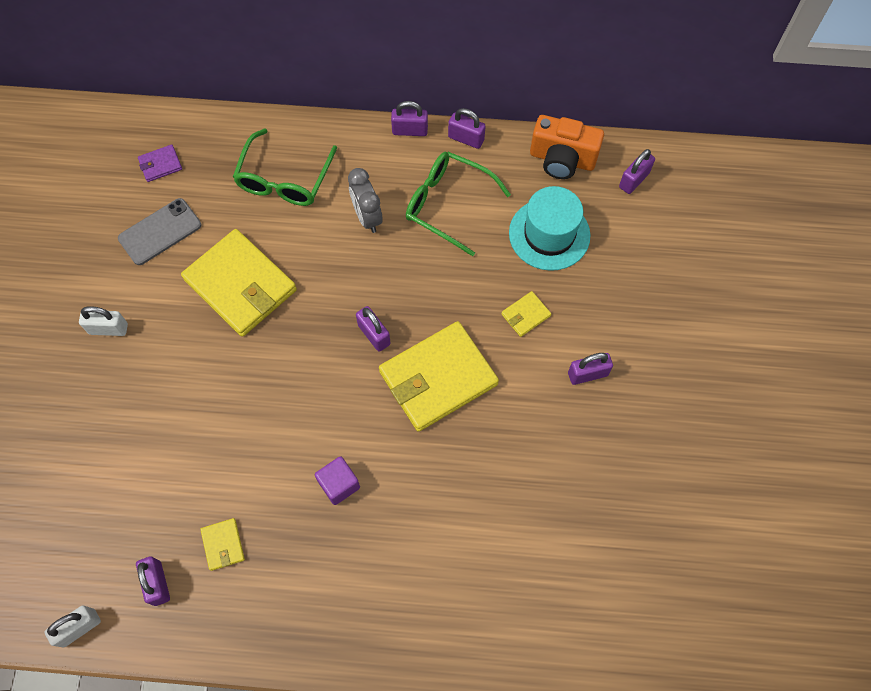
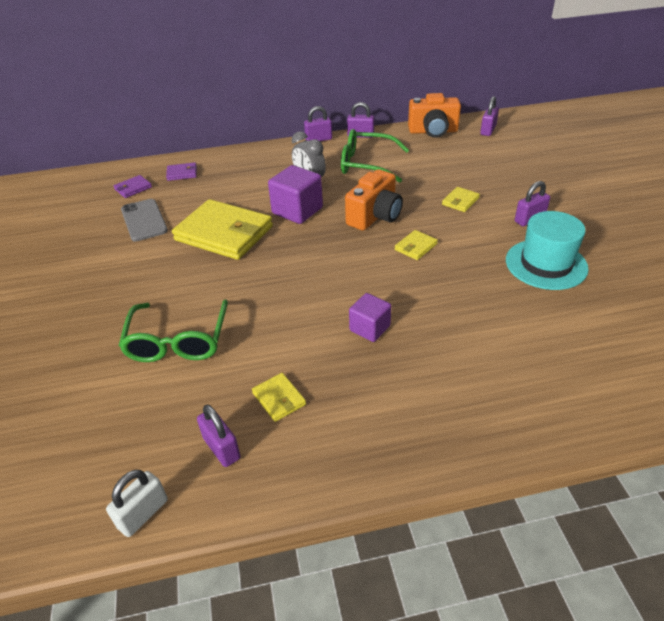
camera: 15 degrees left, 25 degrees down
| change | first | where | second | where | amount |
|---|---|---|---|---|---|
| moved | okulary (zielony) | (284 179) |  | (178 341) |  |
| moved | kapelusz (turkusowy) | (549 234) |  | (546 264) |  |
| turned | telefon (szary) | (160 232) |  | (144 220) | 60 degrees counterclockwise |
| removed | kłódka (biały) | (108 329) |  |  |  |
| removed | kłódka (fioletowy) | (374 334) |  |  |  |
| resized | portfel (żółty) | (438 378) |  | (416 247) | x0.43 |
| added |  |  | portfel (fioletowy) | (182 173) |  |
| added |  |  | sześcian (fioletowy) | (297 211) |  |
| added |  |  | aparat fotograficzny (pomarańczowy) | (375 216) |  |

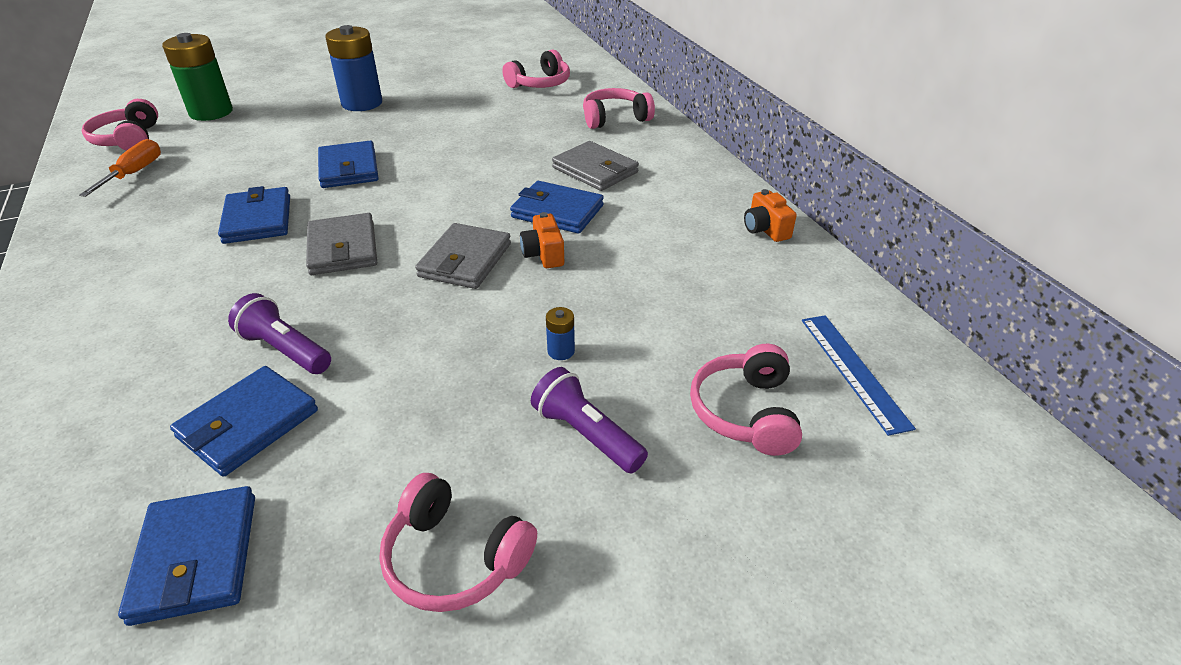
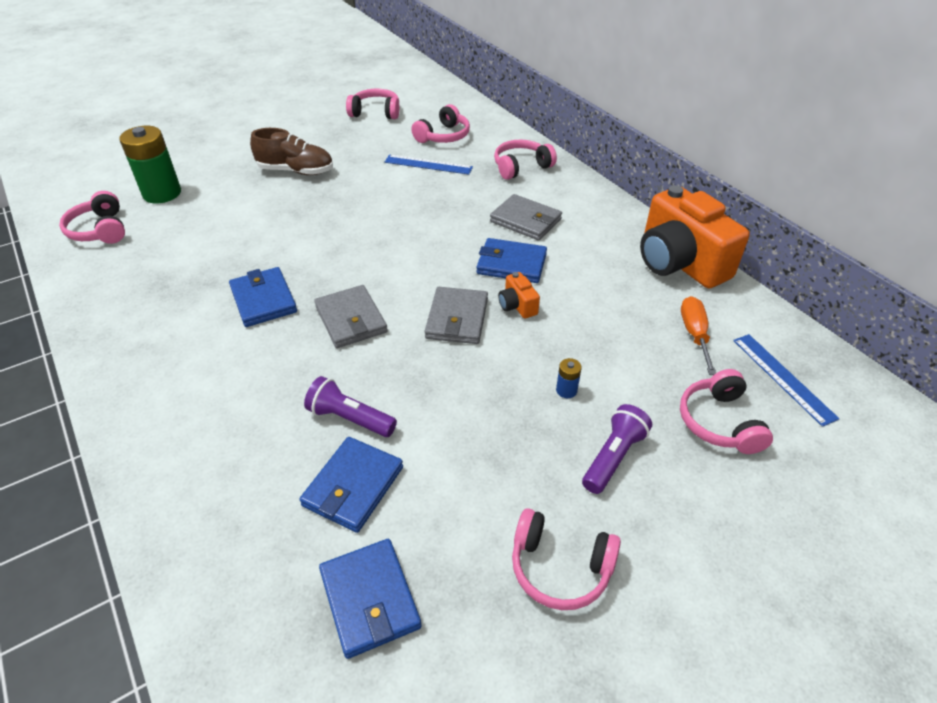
camera: 10 degrees left, 5 degrees up
| change | first | where | second | where | amount |
|---|---|---|---|---|---|
| replaced | bateria (niebieski) | (362 103) | but (brązowy) | (296 171) |  |
| moved | śrubokręt (pomarańczowy) | (134 173) |  | (694 334) |  |
| removed | portfel (niebieski) | (349 169) |  |  |  |
| resized | aparat fotograficzny (pomarańczowy) | (765 229) |  | (679 263) | x2.40 |
| turned | latarka (fioletowy) | (586 434) |  | (613 457) | 90 degrees clockwise |
| added |  |  | słuchawki (różowy) | (375 112) |  |
| added |  |  | linijka (niebieski) | (428 164) |  |

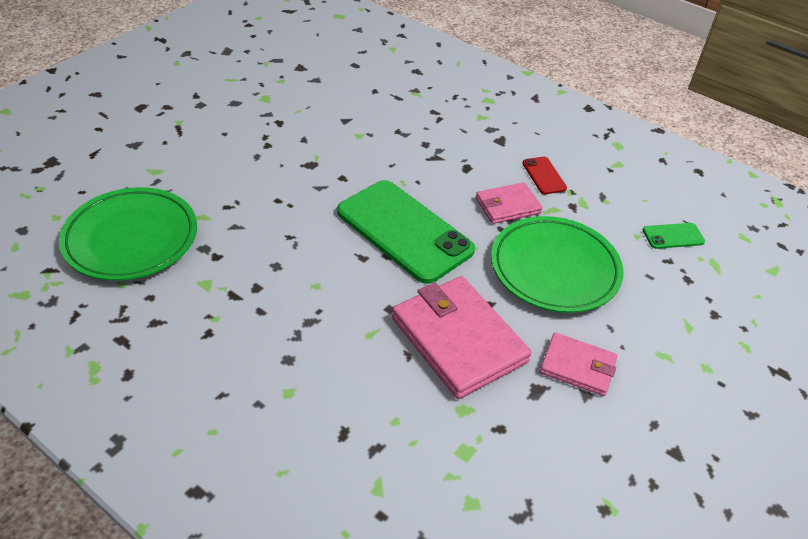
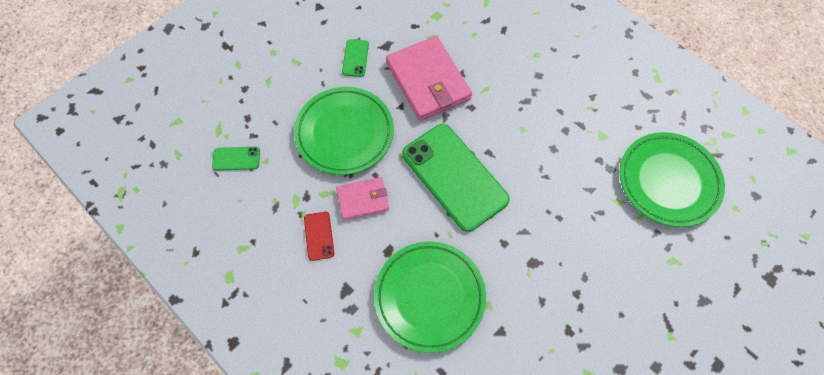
camera: 170 degrees left, 20 degrees up
| change | first | where | second | where | amount |
|---|---|---|---|---|---|
| replaced | portfel (różowy) | (577 366) | telefon (zielony) | (355 58) |  |
| added |  |  | talerz (zielony) | (429 297) |  |

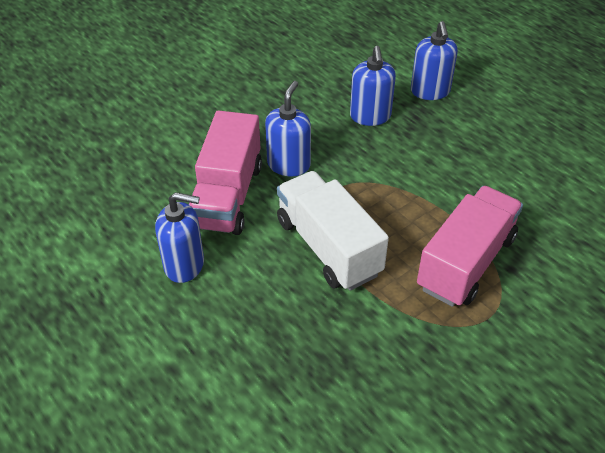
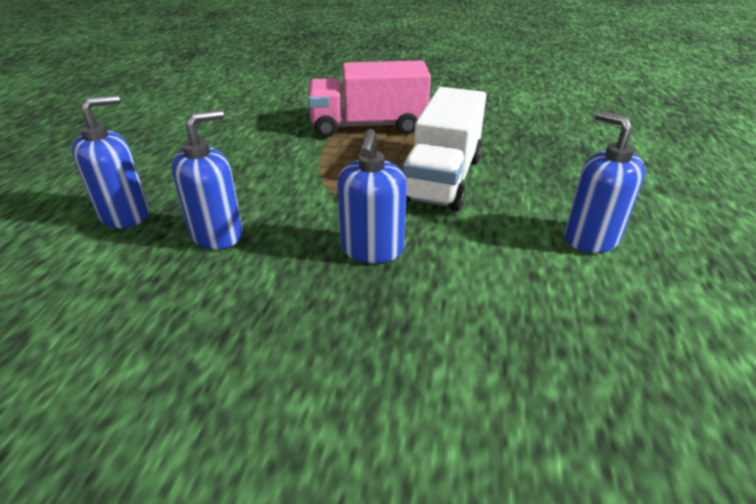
camera: 130 degrees left, 10 degrees down
| change | first | where | second | where | amount |
|---|---|---|---|---|---|
| turned | dozownik mydła (niebieski) | (288 165) |  | (372 249) | 60 degrees counterclockwise |
| removed | ciężarówka (różowy) | (227 196) |  |  |  |

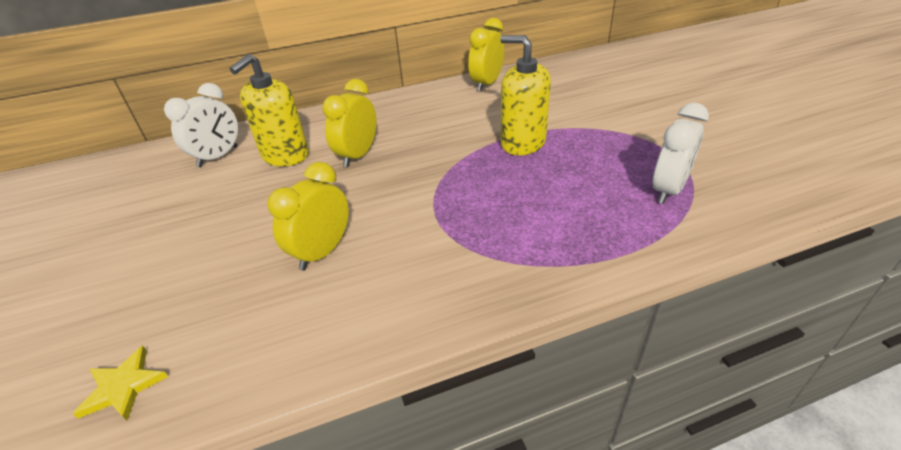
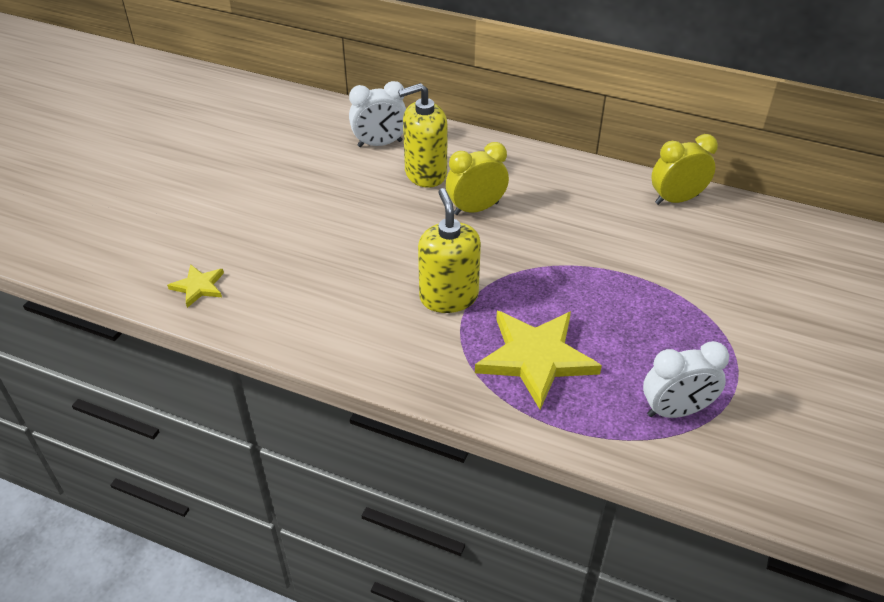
camera: 40 degrees right, 5 degrees up
| change | first | where | second | where | amount |
|---|---|---|---|---|---|
| moved | dozownik mydła (żółty) | (522 143) |  | (448 297) |  |
| removed | budzik (żółty) | (322 252) |  |  |  |
| added |  |  | gwiazda (żółty) | (535 358) |  |

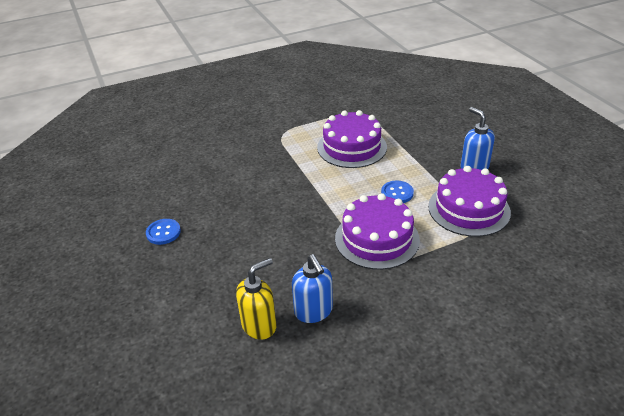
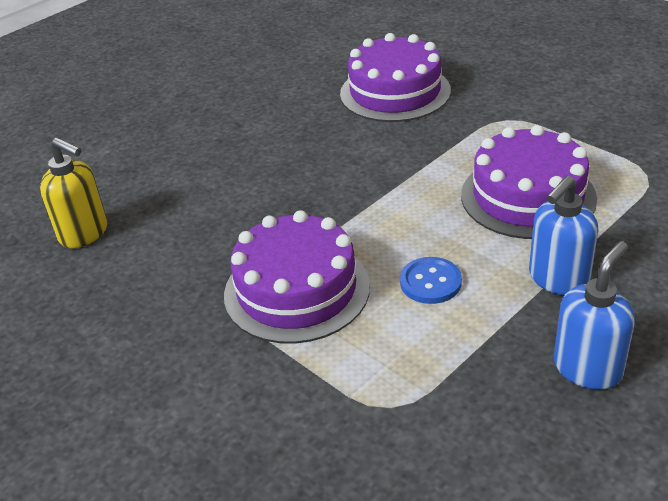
camera: 70 degrees right, 0 degrees up
| change | first | where | second | where | amount |
|---|---|---|---|---|---|
| moved | tort (fioletowy) | (469 209) |  | (395 92) |  |
| removed | guzik (niebieski) | (163 232) |  |  |  |
| moved | dozownik mydła (niebieski) | (313 311) |  | (558 279) |  |

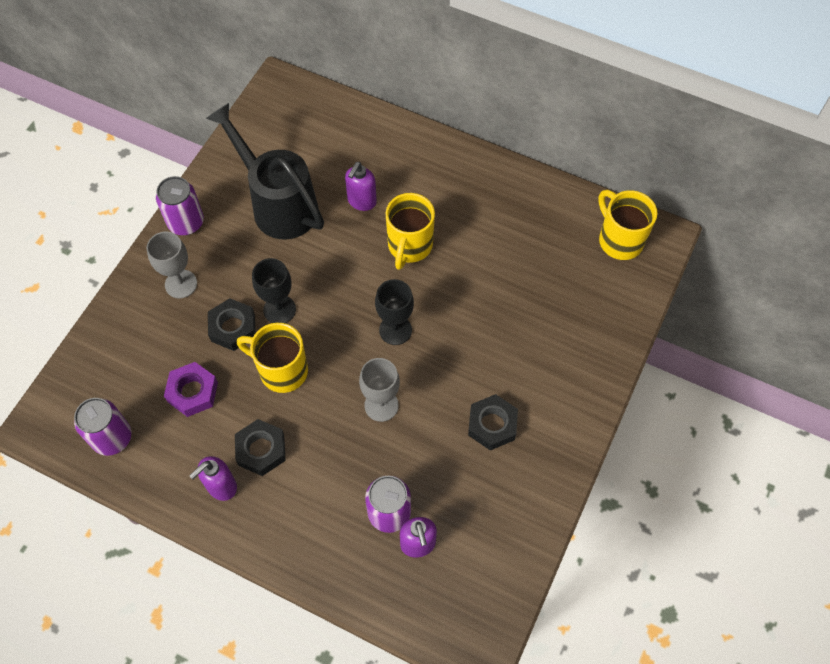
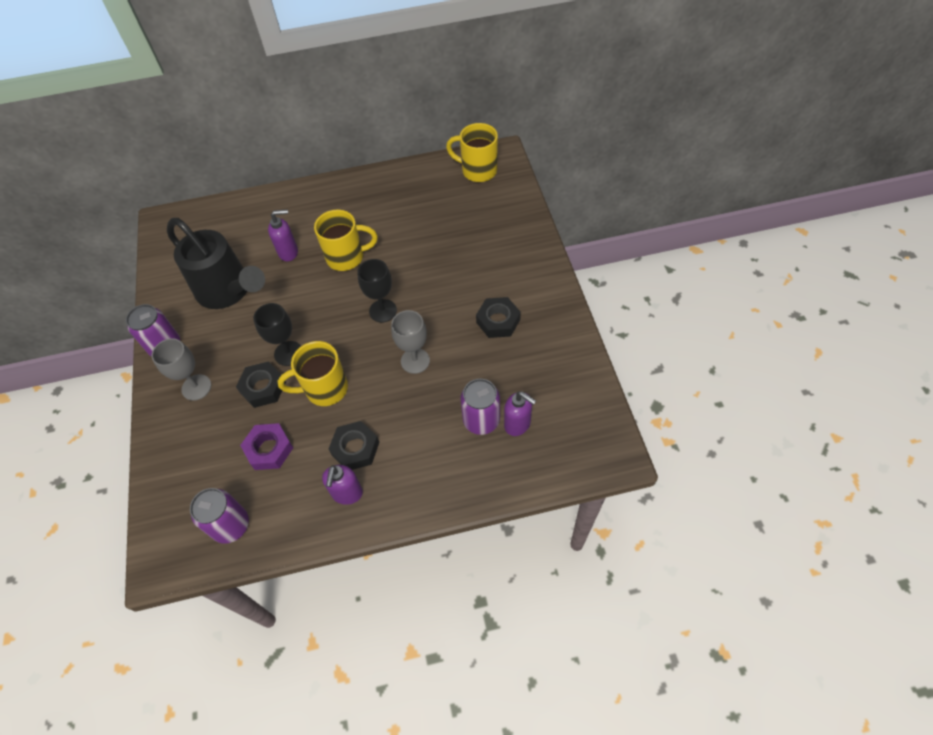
camera: 35 degrees left, 5 degrees down
| change | first | where | second | where | amount |
|---|---|---|---|---|---|
| turned | konewka (czarny) | (278 204) |  | (228 291) | 150 degrees counterclockwise |
| turned | dozownik mydła (fioletowy) | (361 201) |  | (289 252) | 90 degrees counterclockwise |
| turned | kubek (żółty) | (409 246) |  | (347 257) | 75 degrees counterclockwise |

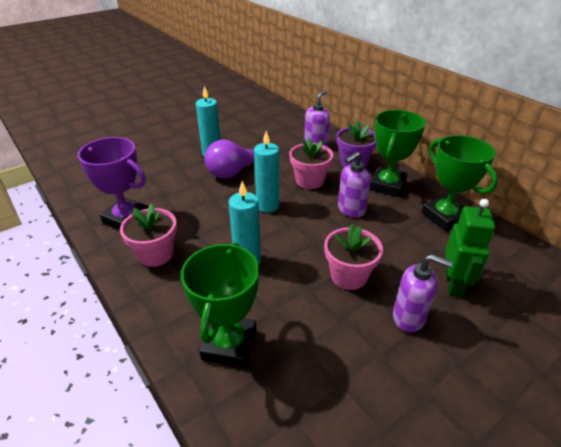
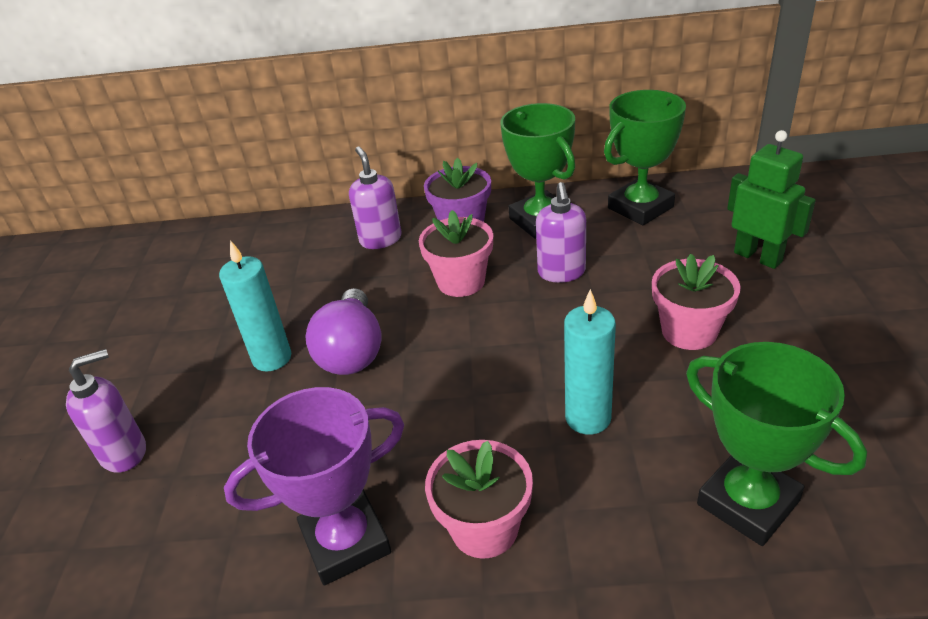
camera: 50 degrees left, 0 degrees up
| change | first | where | second | where | amount |
|---|---|---|---|---|---|
| removed | świeca (turkusowy) | (267 206) |  |  |  |
| turned | puchar (zielony) | (444 216) |  | (640 208) | 45 degrees counterclockwise |
| moved | dozownik mydła (fioletowy) | (409 318) |  | (124 452) |  |

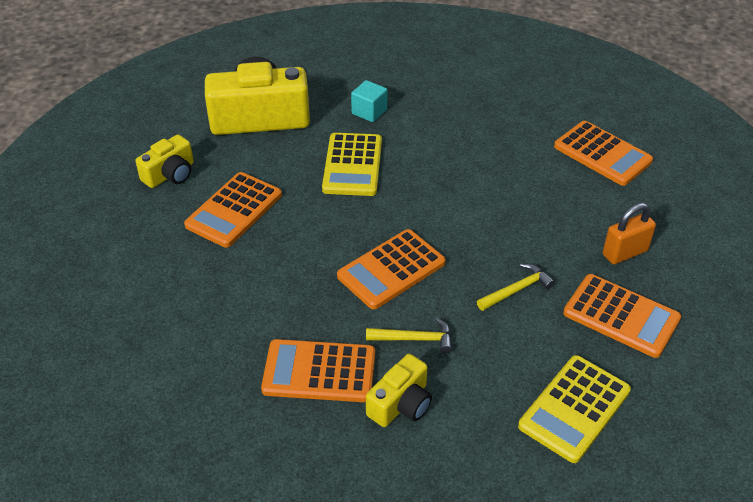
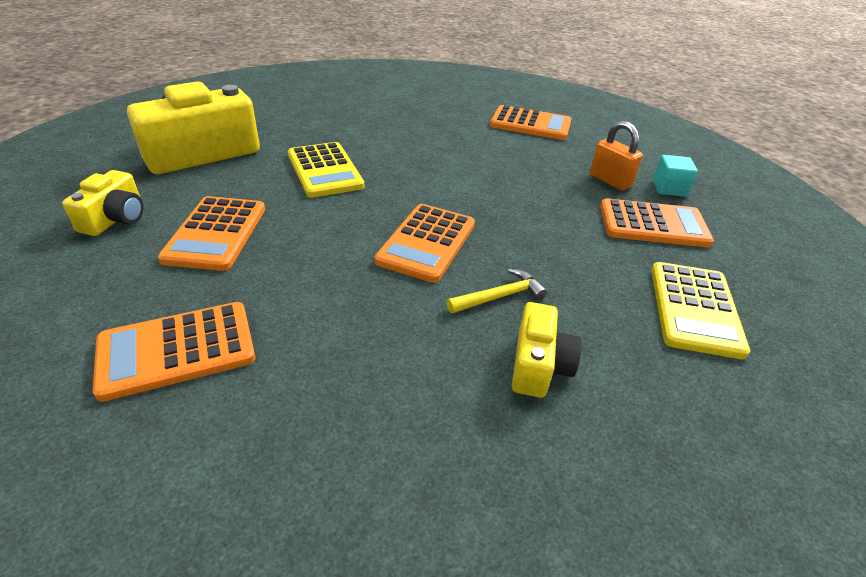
camera: 30 degrees left, 5 degrees down
| change | first | where | second | where | amount |
|---|---|---|---|---|---|
| moved | sześcian (turkusowy) | (369 112) |  | (669 188) |  |
| turned | kłódka (pomarańczowy) | (625 253) |  | (610 181) | 75 degrees counterclockwise |
| removed | młotek (żółty) | (517 290) |  |  |  |
| moved | kalkulator (pomarańczowy) | (319 372) |  | (177 350) |  |

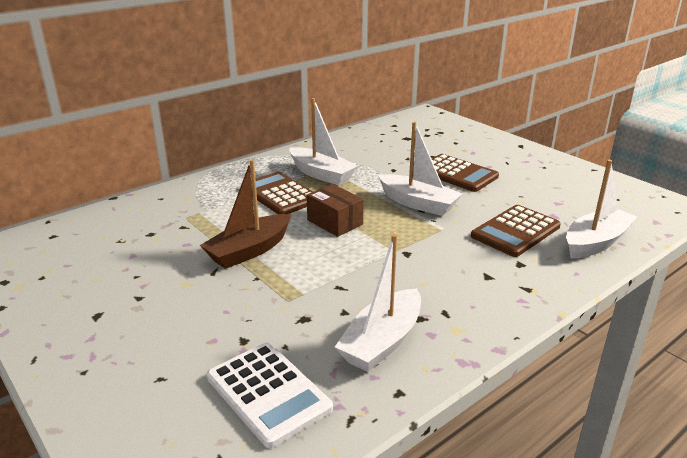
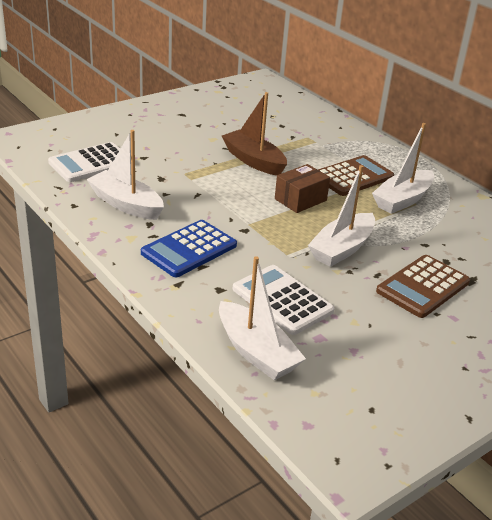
camera: 90 degrees right, 5 degrees up
| change | first | where | second | where | amount |
|---|---|---|---|---|---|
| recoloured | kalkulator (brązowy) | (515 231) | kalkulator (biały) | (282 300) |  |
| added |  |  | kalkulator (niebieski) | (189 249) |  |

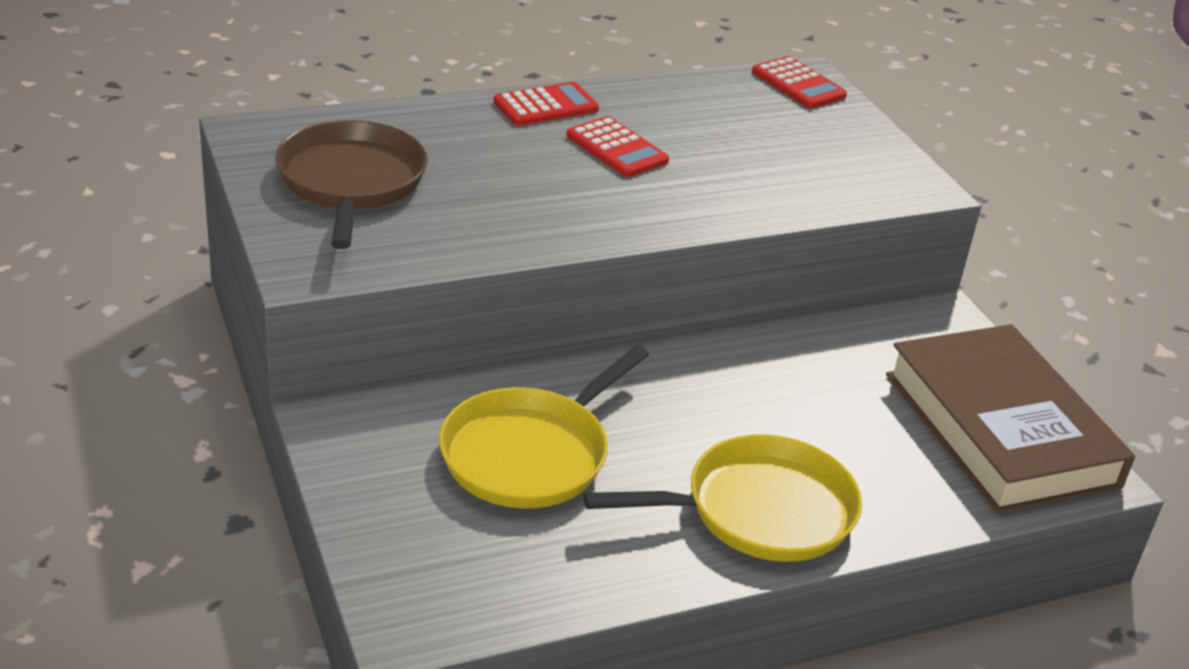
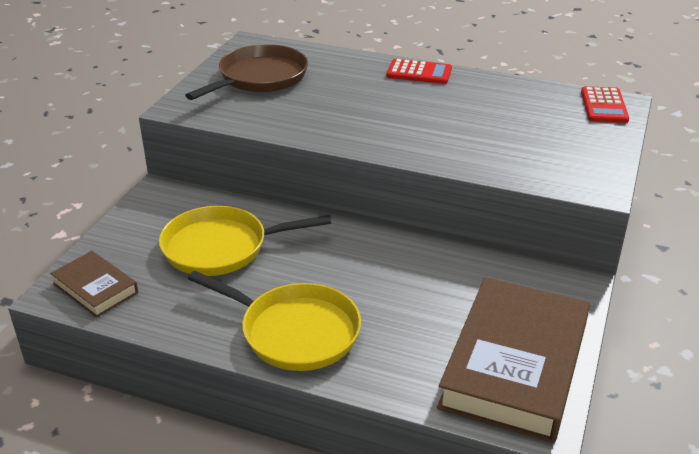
camera: 45 degrees right, 0 degrees up
| change | first | where | second | where | amount |
|---|---|---|---|---|---|
| removed | kalkulator (czerwony) | (616 148) |  |  |  |
| added |  |  | książka (brązowy) | (95 288) |  |

